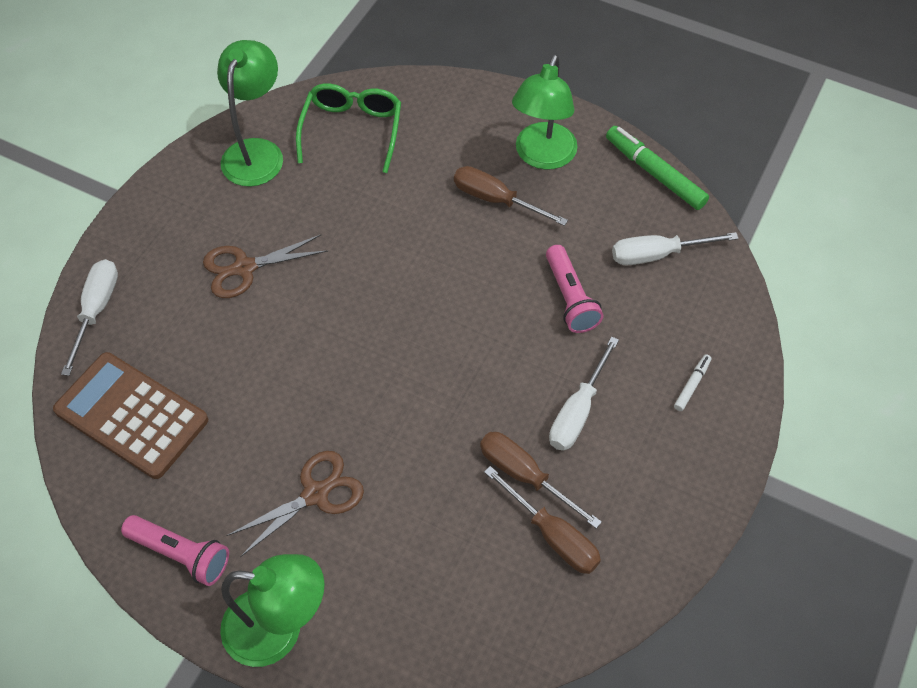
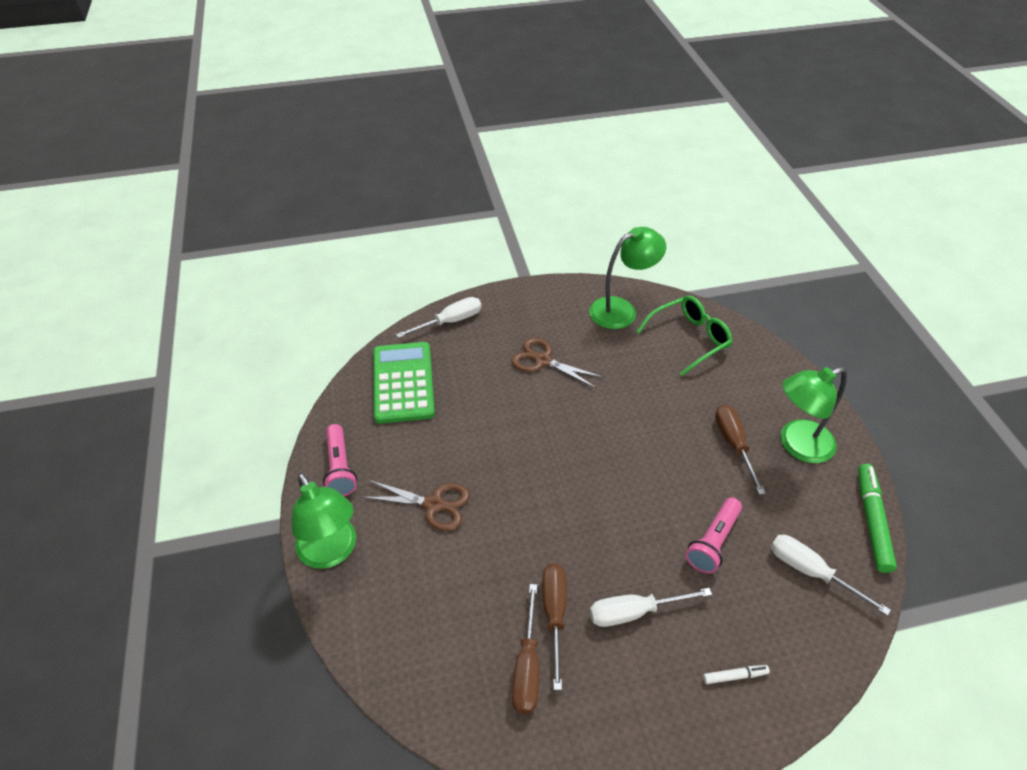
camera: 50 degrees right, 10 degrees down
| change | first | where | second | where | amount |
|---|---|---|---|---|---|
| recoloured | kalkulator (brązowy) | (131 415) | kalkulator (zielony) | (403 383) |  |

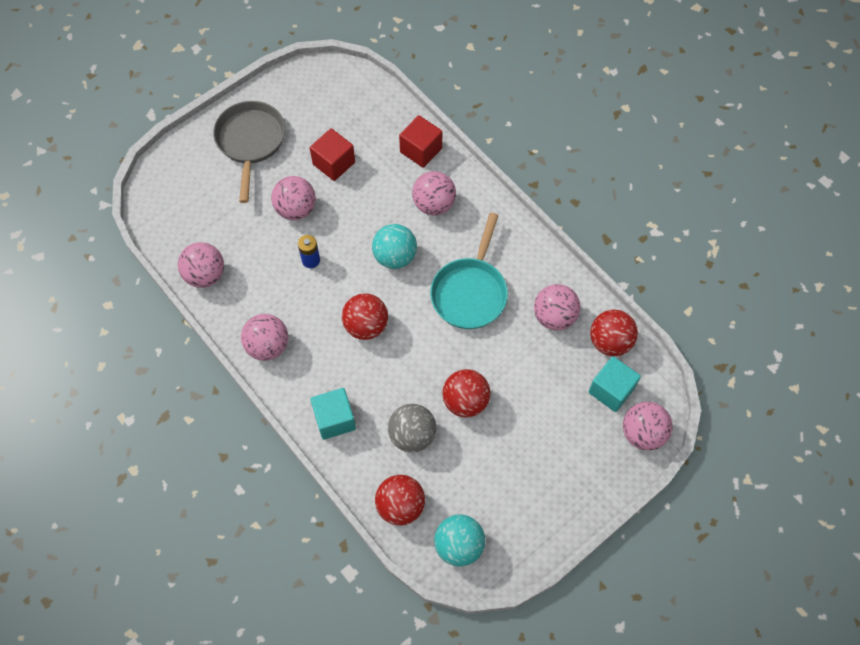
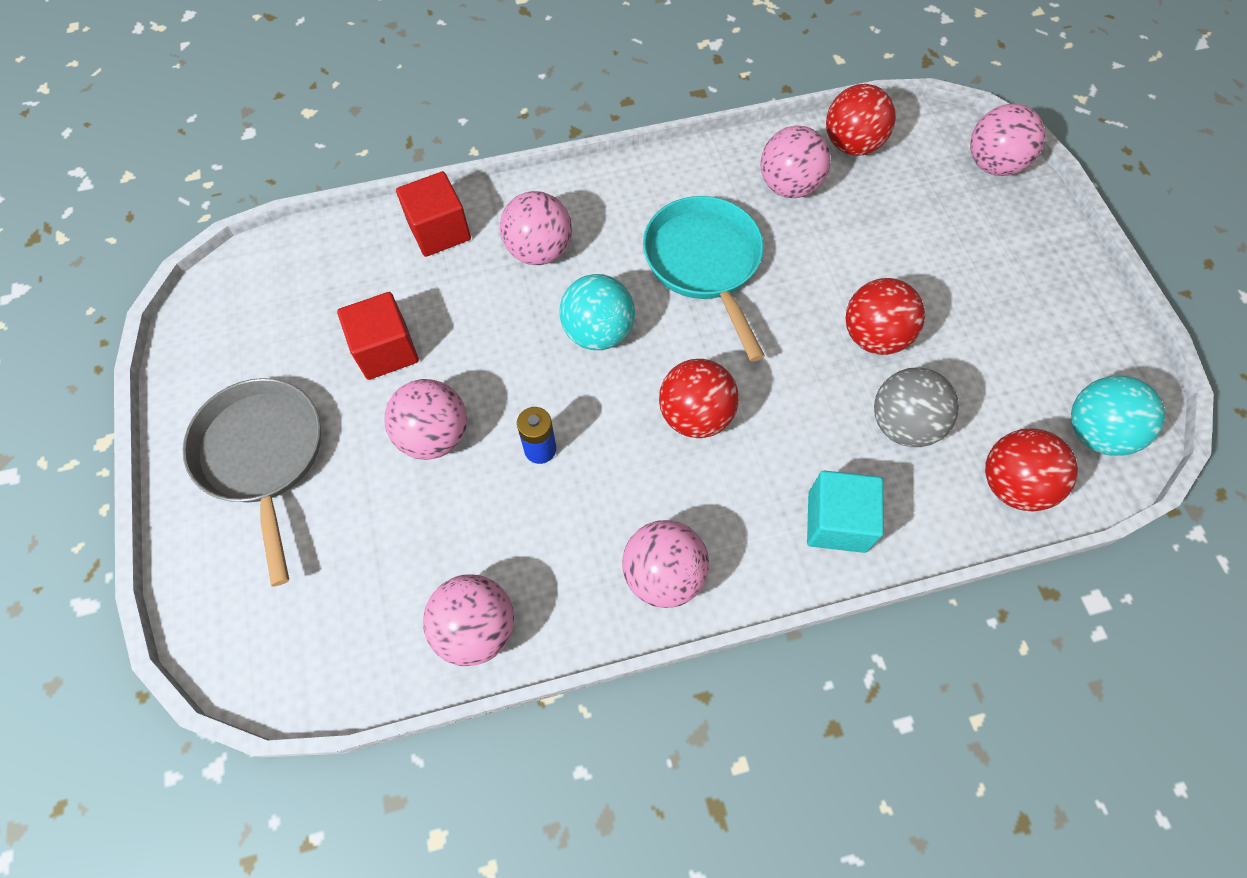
camera: 65 degrees left, 0 degrees up
| change | first | where | second | where | amount |
|---|---|---|---|---|---|
| turned | patelnia (szary) | (250 142) |  | (263 456) | 45 degrees clockwise |
| turned | patelnia (turkusowy) | (470 292) |  | (705 263) | 150 degrees counterclockwise |
| removed | sześcian (turkusowy) | (611 390) |  |  |  |

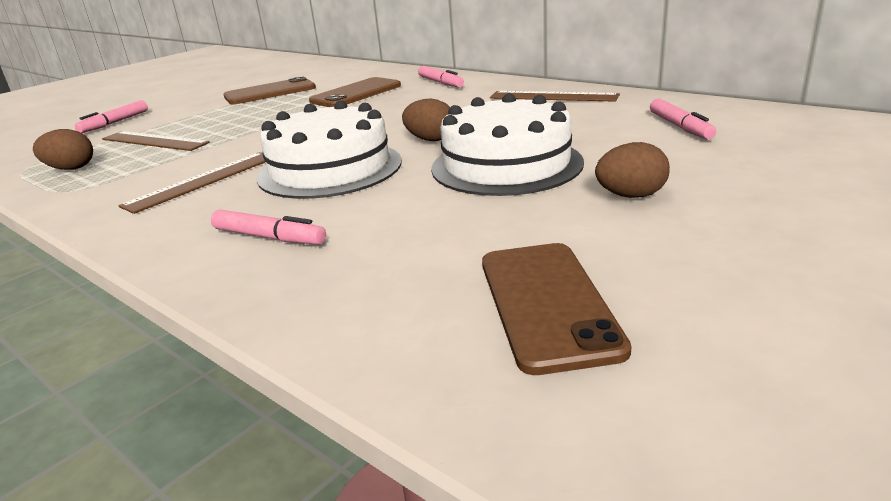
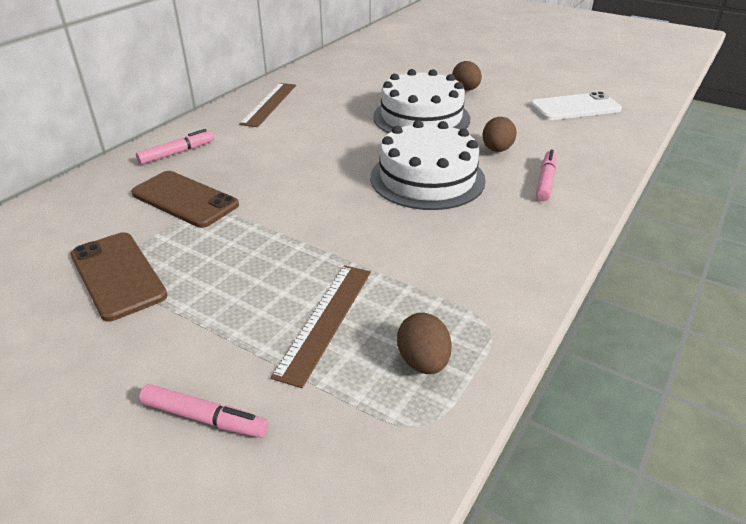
camera: 100 degrees left, 10 degrees up
| change | first | where | second | where | amount |
|---|---|---|---|---|---|
| removed | flamaster (różowy) | (680 126) |  |  |  |
| moved | jajko (brązowy) | (430 140) |  | (497 150) |  |
| removed | linijka (brązowy) | (202 181) |  |  |  |
| recoloured | telefon (brązowy) | (547 303) | telefon (biały) | (575 107) |  |

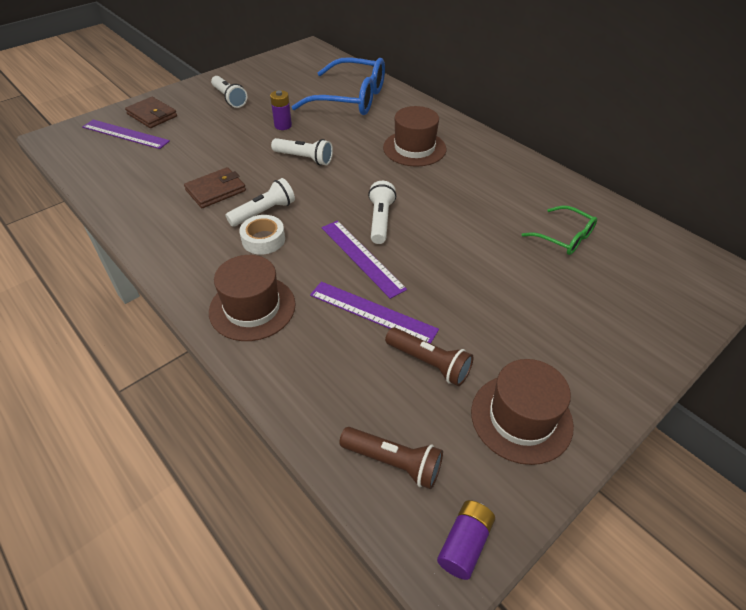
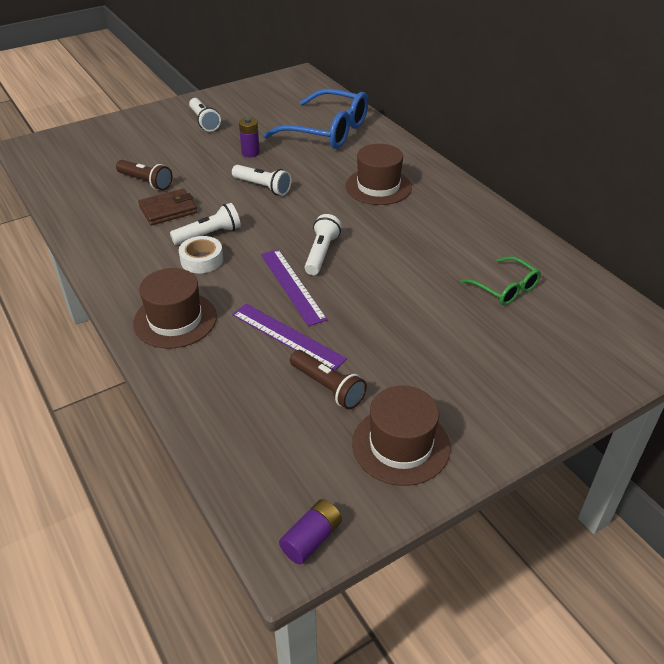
camera: 10 degrees right, 5 degrees down
| change | first | where | second | where | amount |
|---|---|---|---|---|---|
| removed | portfel (brązowy) | (152 115) |  |  |  |
| removed | linijka (fioletowy) | (125 134) |  |  |  |
| moved | latarka (brązowy) | (393 462) |  | (146 182) |  |

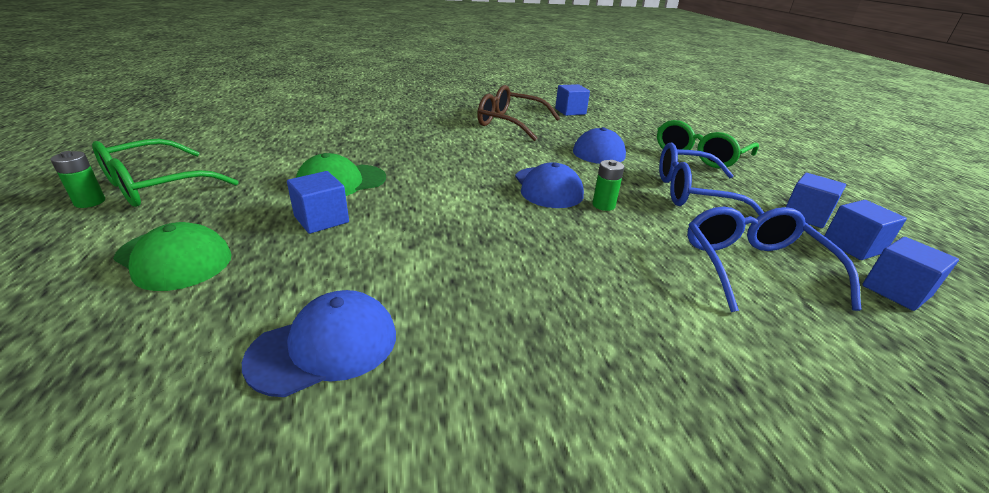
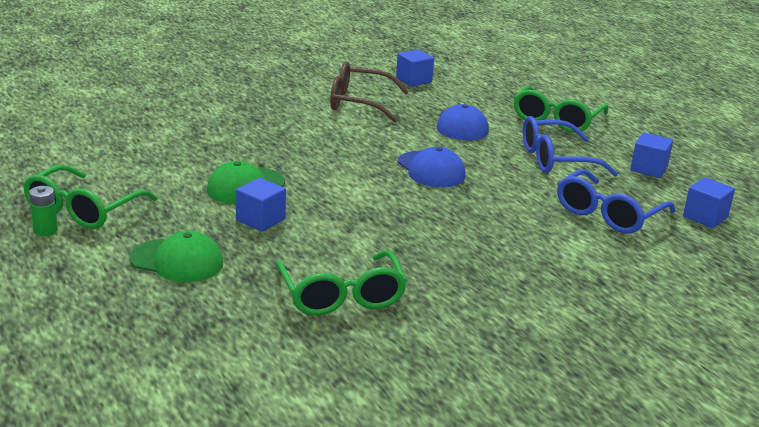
camera: 15 degrees left, 5 degrees down
| change | first | where | second | where | amount |
|---|---|---|---|---|---|
| removed | bateria (zielony) | (603 205) |  |  |  |
| removed | sześcian (niebieski) | (853 246) |  |  |  |
| turned | okulary (niebieski) | (753 268) |  | (608 214) | 120 degrees counterclockwise |
| replaced | czapka (niebieski) | (325 347) | okulary (zielony) | (341 295) |  |

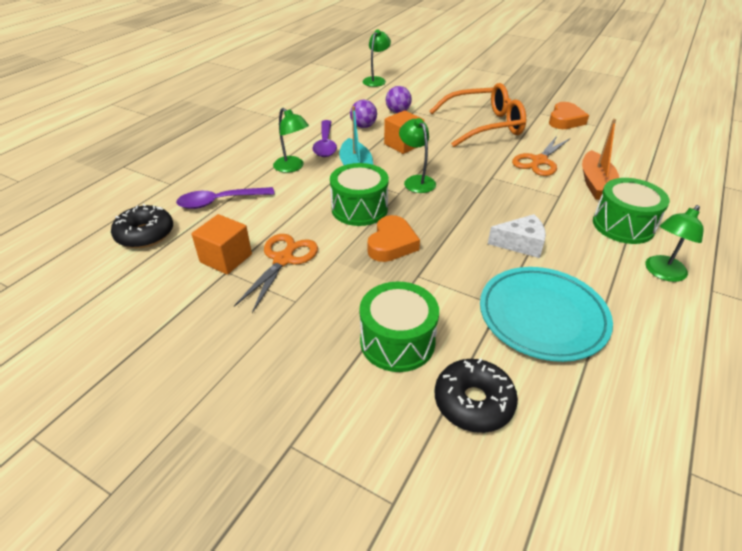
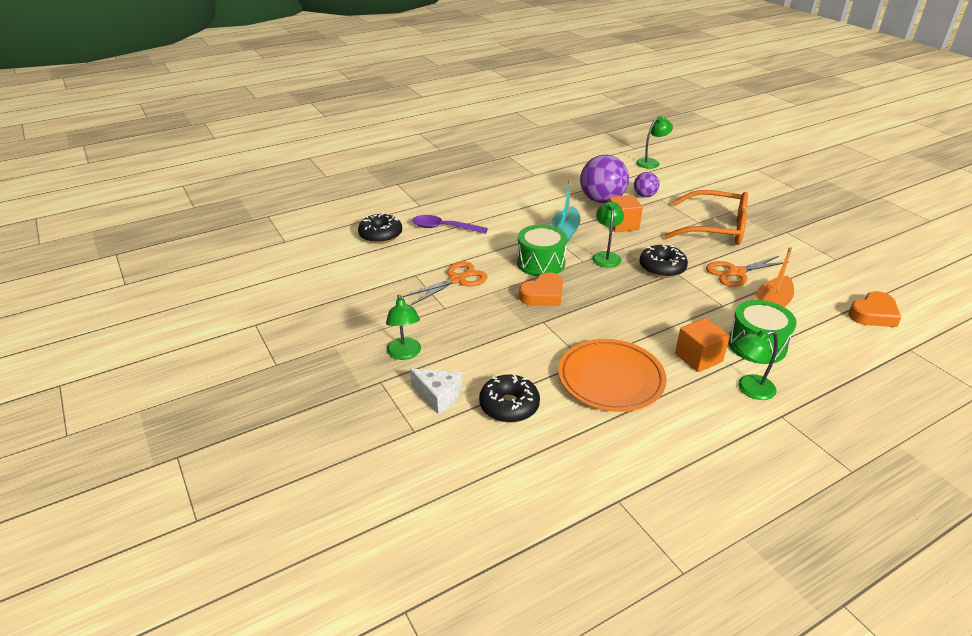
camera: 30 degrees right, 5 degrees down
| change | first | where | second | where | amount |
|---|---|---|---|---|---|
| resized | piłka (fioletowy) | (363 126) |  | (602 200) | x1.88 |
| moved | serce (pomarańczowy) | (565 120) |  | (873 314) |  |
| moved | lampka (zielony) | (292 167) |  | (405 354) |  |
| removed | łyżka (fioletowy) | (325 144) |  |  |  |
| moved | sześcian (pomarańczowy) | (226 258) |  | (698 358) |  |
| moved | ser (biały) | (520 244) |  | (438 396) |  |
| recoloured | talerz (turkusowy) | (542 317) | talerz (pomarańczowy) | (610 379) |  |
| removed | bęben (zielony) | (397 341) |  |  |  |
| added |  |  | donut (czarny) | (662 268) |  |

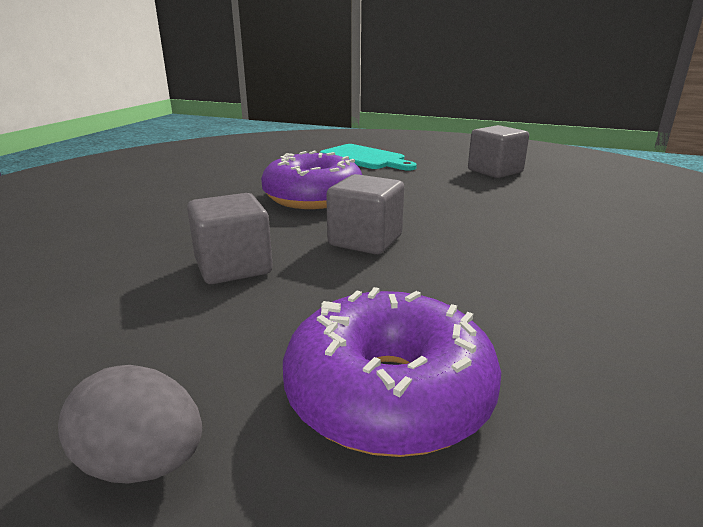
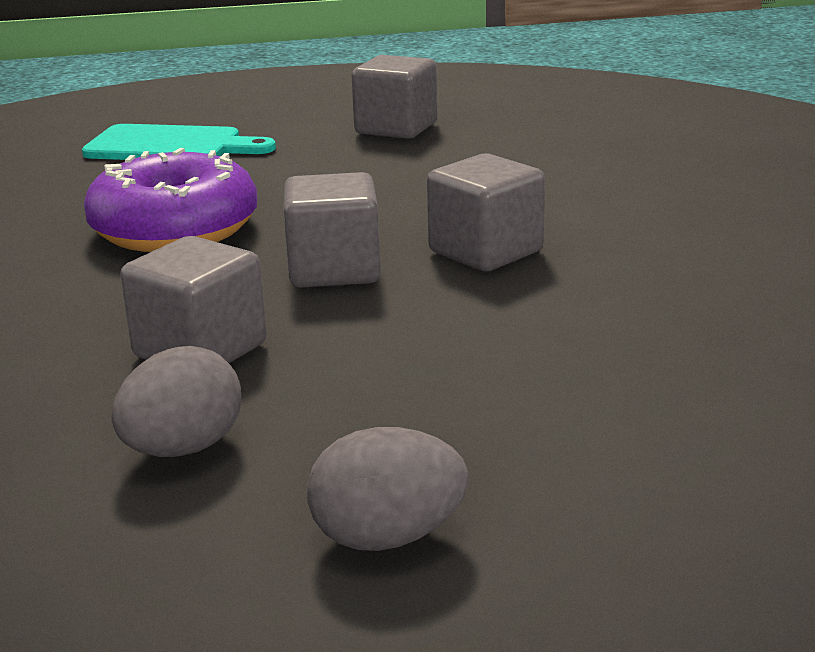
camera: 30 degrees left, 0 degrees up
| change | first | where | second | where | amount |
|---|---|---|---|---|---|
| removed | donut (fioletowy) | (388 394) |  |  |  |
| added |  |  | sześcian (szary) | (485 251) |  |
| added |  |  | jajko (szary) | (183 449) |  |

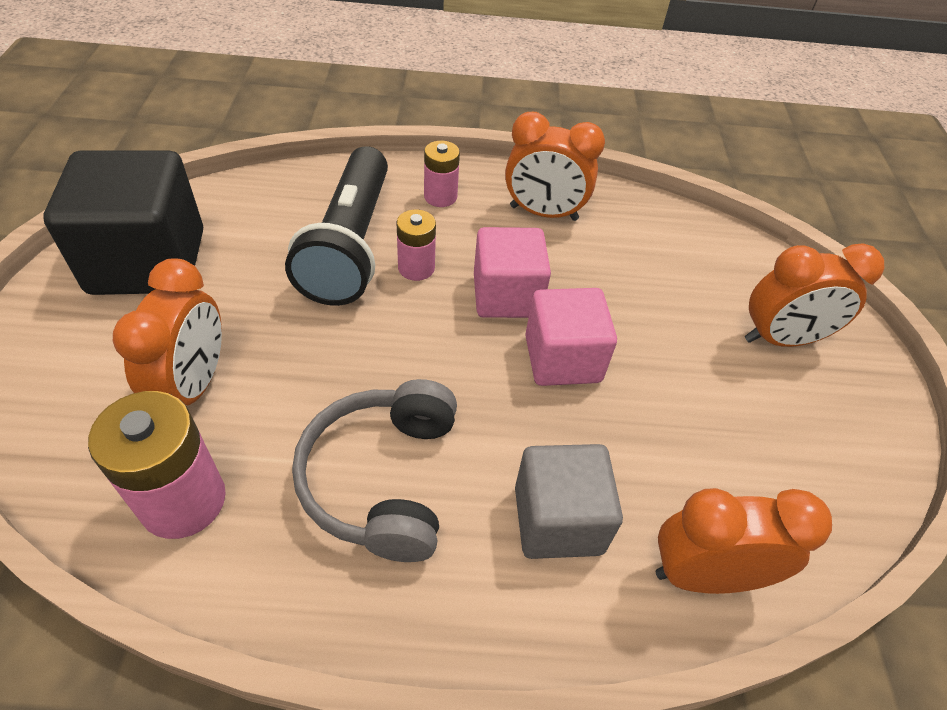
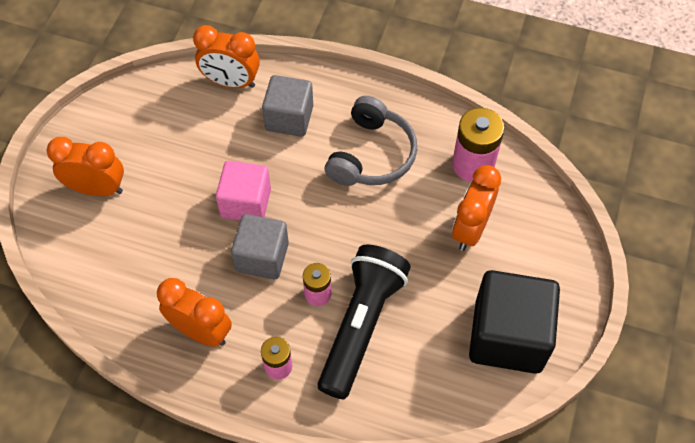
camera: 160 degrees left, 10 degrees up
| change | first | where | second | where | amount |
|---|---|---|---|---|---|
| recoloured | sześcian (różowy) | (506 296) | sześcian (szary) | (262 257) |  |

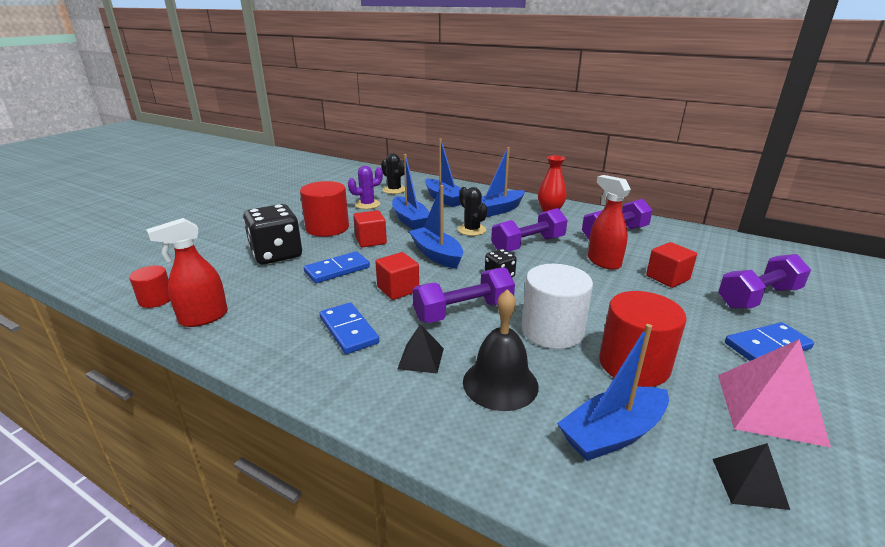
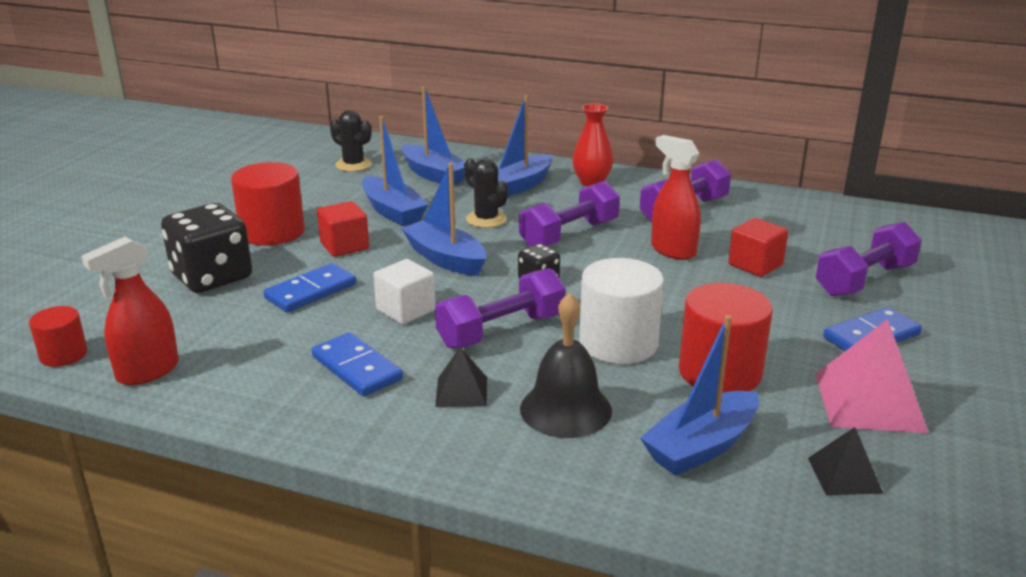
camera: 10 degrees left, 0 degrees up
| change | first | where | second | where | amount |
|---|---|---|---|---|---|
| removed | kaktus (fioletowy) | (367 204) |  |  |  |
| recoloured | sześcian (czerwony) | (398 289) | sześcian (biały) | (406 310) |  |

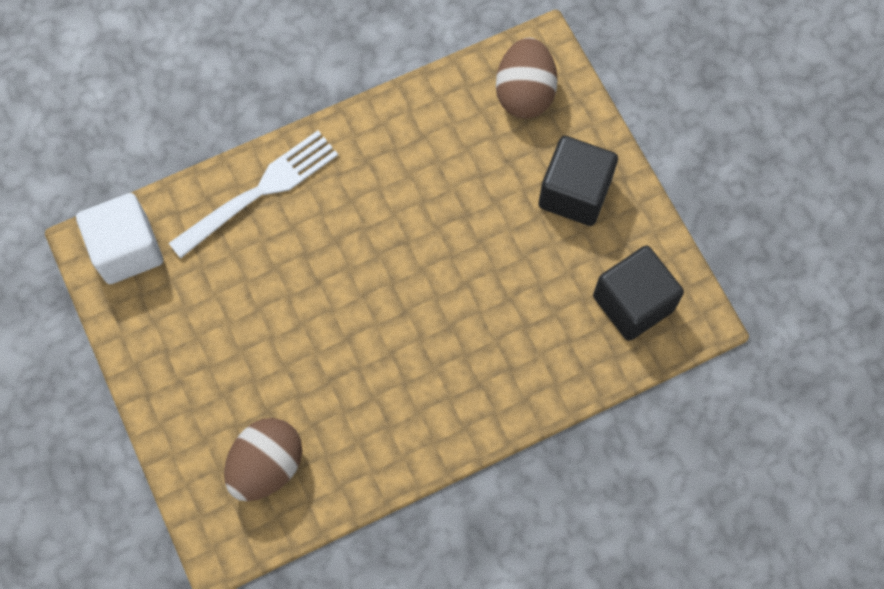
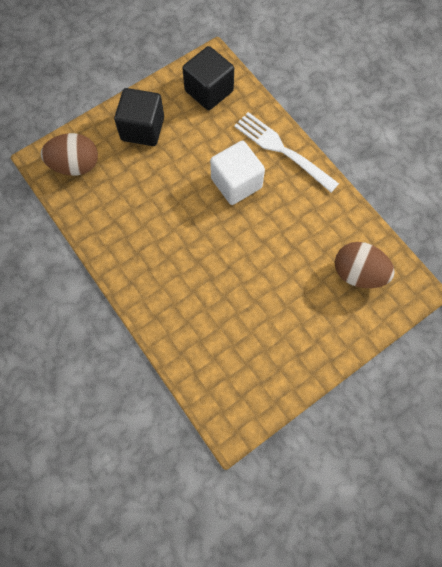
camera: 100 degrees left, 0 degrees up
| change | first | where | second | where | amount |
|---|---|---|---|---|---|
| moved | widelec (biały) | (260 191) |  | (281 150) |  |
| moved | sześcian (biały) | (127 250) |  | (236 183) |  |

